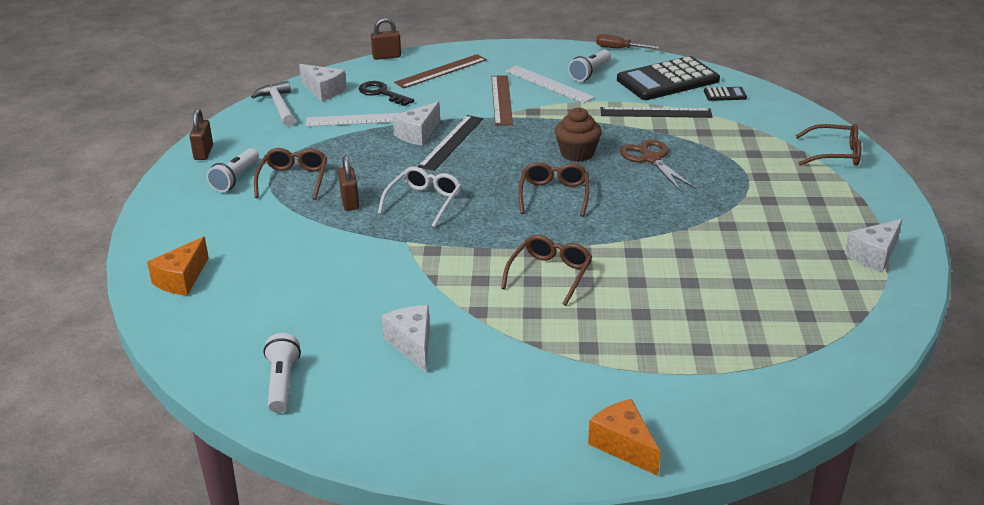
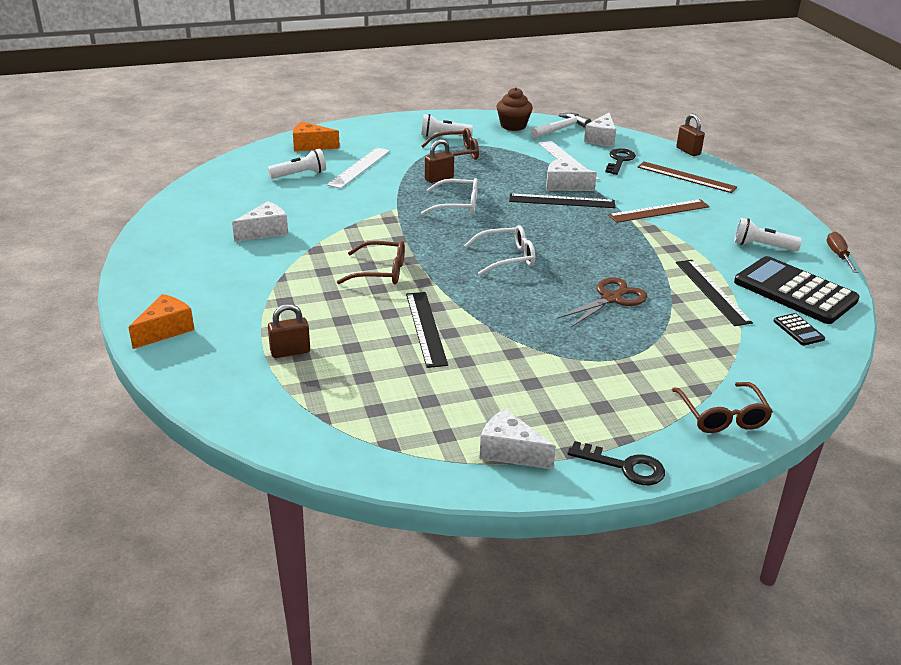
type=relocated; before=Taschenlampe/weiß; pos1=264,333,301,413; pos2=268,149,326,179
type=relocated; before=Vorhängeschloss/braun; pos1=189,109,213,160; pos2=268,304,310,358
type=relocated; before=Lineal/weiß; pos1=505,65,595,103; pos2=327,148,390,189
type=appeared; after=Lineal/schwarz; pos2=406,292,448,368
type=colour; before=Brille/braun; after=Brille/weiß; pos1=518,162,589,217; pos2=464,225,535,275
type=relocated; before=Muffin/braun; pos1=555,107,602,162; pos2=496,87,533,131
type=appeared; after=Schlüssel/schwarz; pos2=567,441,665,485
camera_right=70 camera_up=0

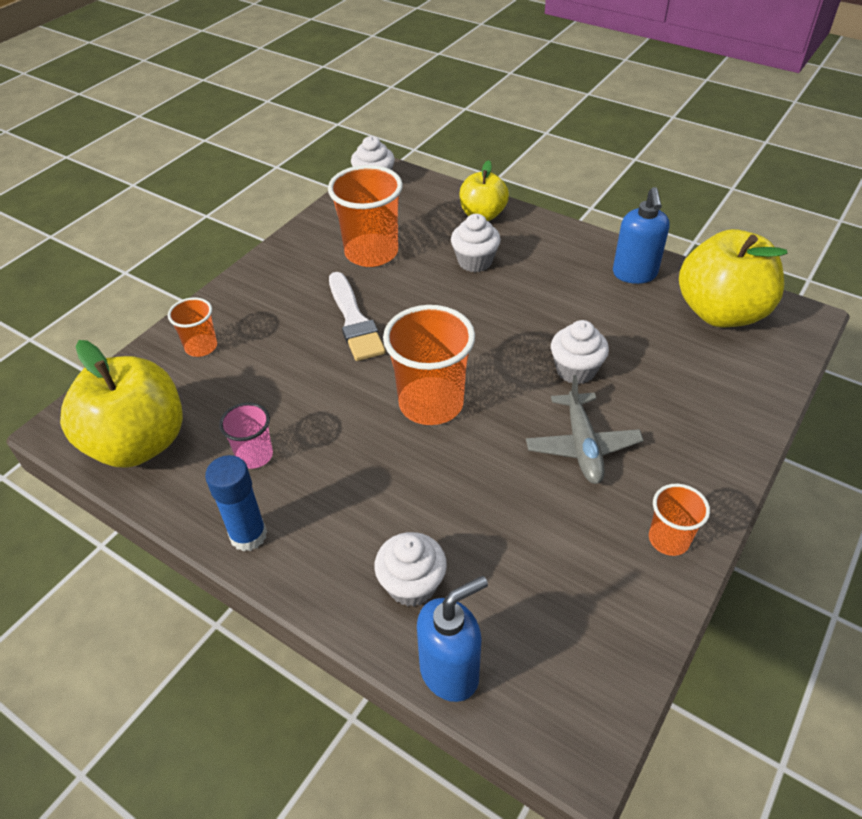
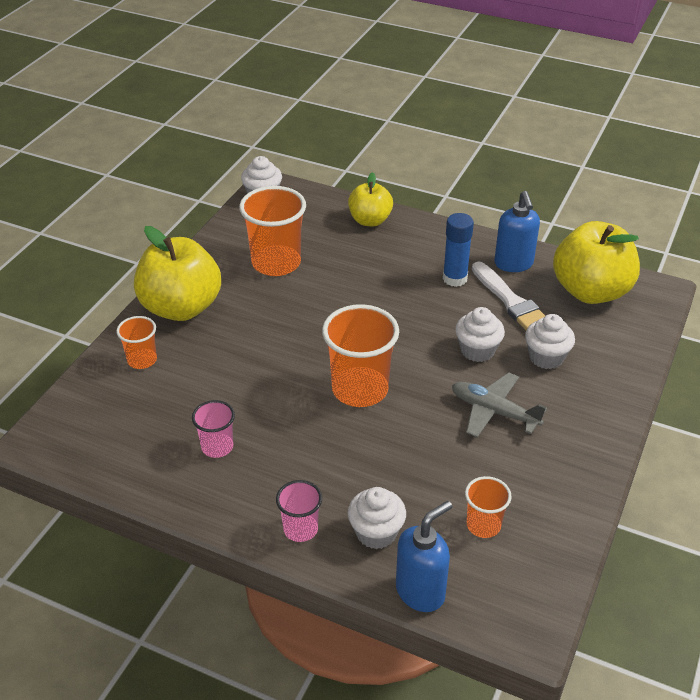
type=relocated; before=Apfel/gelb; pos1=60,340,183,468; pos2=134,226,221,321
type=appeared; after=Becher/rosa; pos2=276,480,322,542
type=relocated; before=Klebestift/blau; pos1=205,455,267,551; pos2=443,213,474,287
type=spun; before=Flugzeug/grau; pos1=526,375,644,484; pos2=452,373,547,438; turn=135
type=relocated; before=Becher/orange; pos1=649,484,710,556; pos2=465,476,512,538
type=relocated; before=Pinsel/weiß; pos1=329,272,386,361; pos2=472,262,545,331
type=relocated; before=Muffin/weiß; pos1=451,214,501,272; pos2=525,314,575,369
camera_right=-10 camera_up=-5

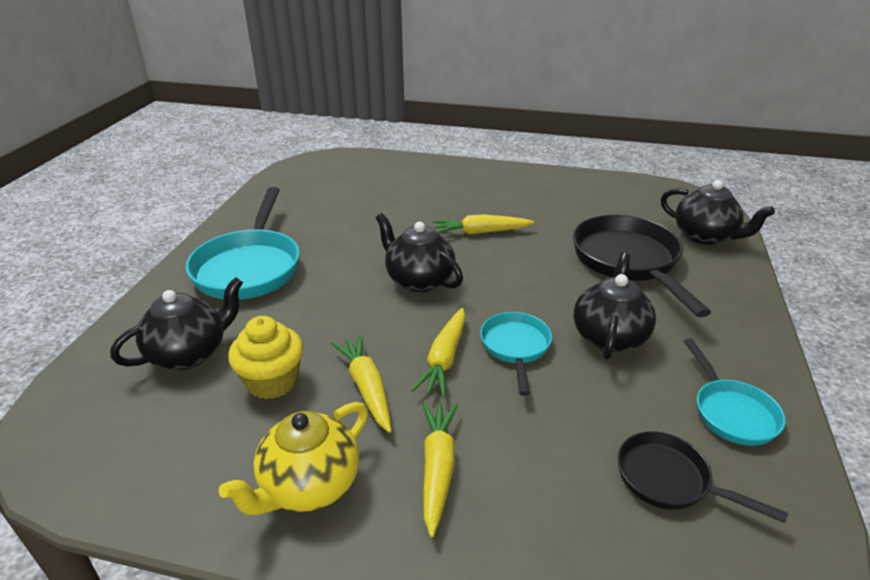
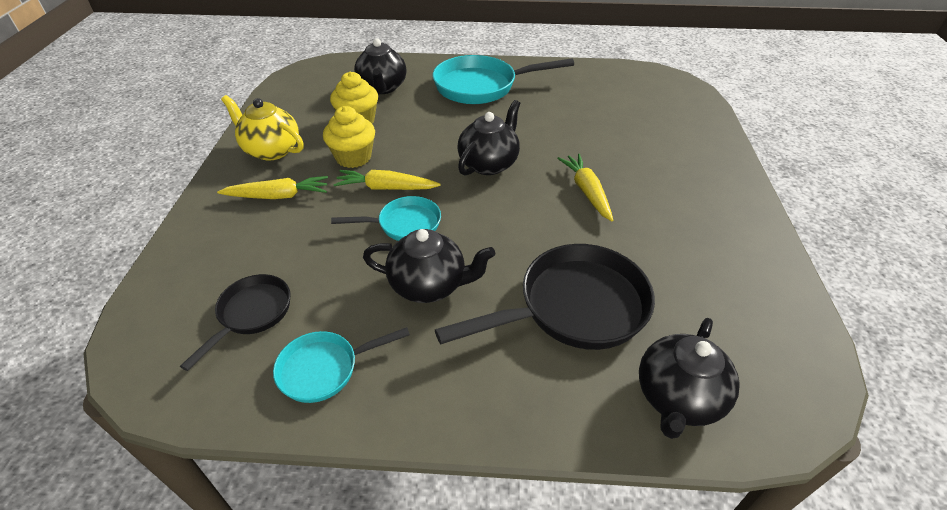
type=exchanged; before=Karotte/gelb; after=Muffin/gelb; pos1=331,335,391,433; pos2=323,106,375,168
type=spun; before=Teekanne/schwarz; pos1=110,277,243,370; pos2=354,38,407,94; turn=45
camera_right=80 camera_up=10

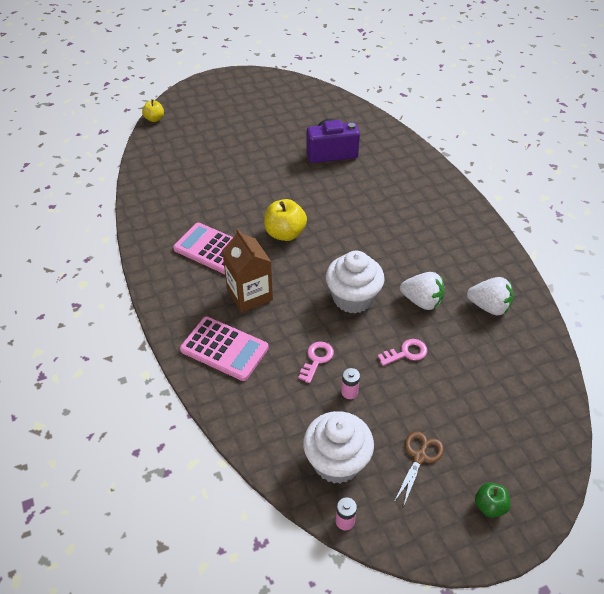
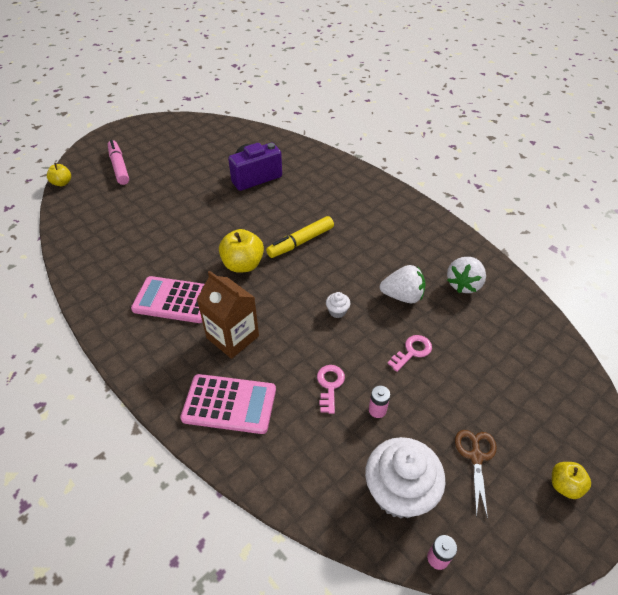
type=appeared; after=Filzstift/rosa; pos2=108,140,129,185
type=appeared; after=Filzstift/gelb; pos2=266,216,334,258
type=size; before=Muffin/weiß; pos1=326,251,385,314; pos2=326,292,350,318; scale=0.42
type=spun; before=Erdbeere/weiß; pos1=467,277,514,315; pos2=447,257,486,293; turn=120
type=colour; before=Apfel/grün; after=Apfel/gelb; pos1=475,482,511,518; pos2=552,462,591,499
camera_right=-20 camera_up=0

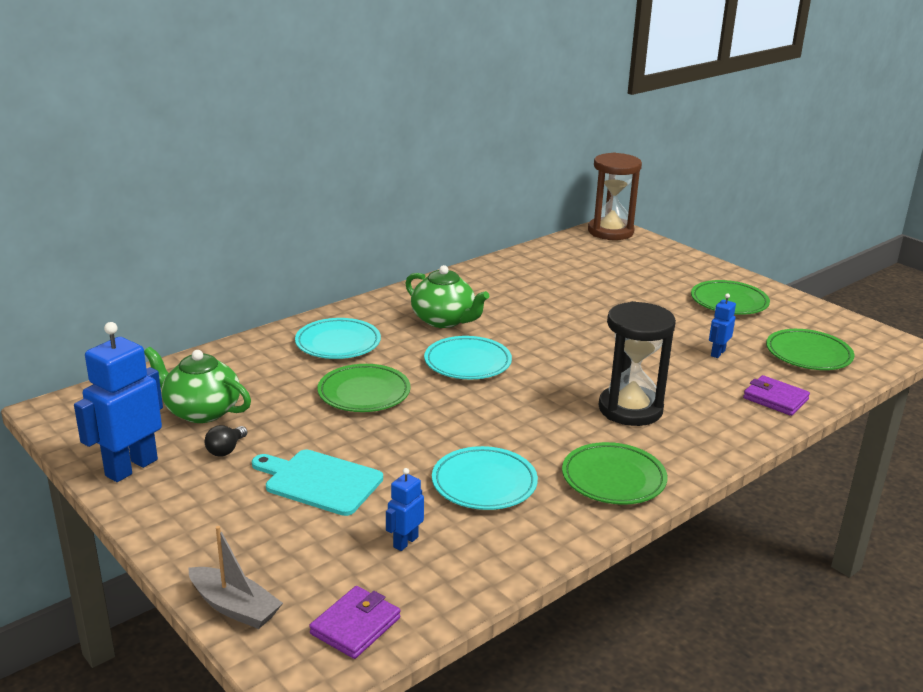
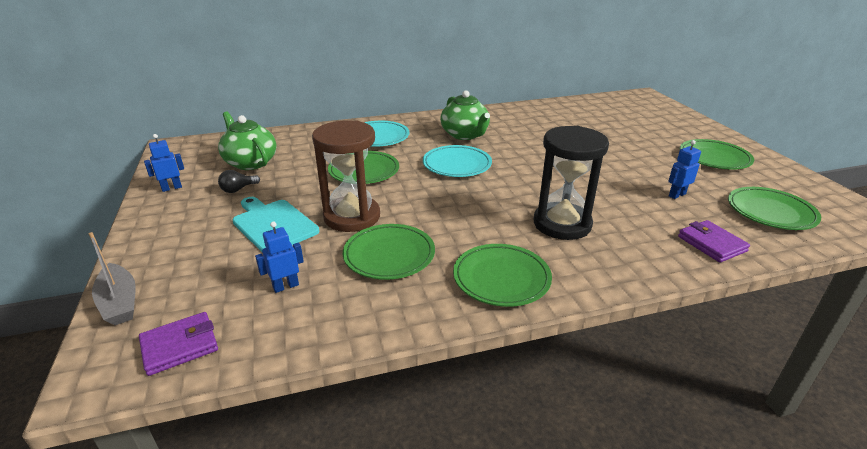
type=size; before=Roboter/blau; pos1=74,322,163,482; pos2=144,134,184,192; scale=0.5
type=relocated; before=Sanduhr/braun; pos1=588,153,642,240; pos2=312,120,380,232
type=colour; before=Teller/türkis; after=Teller/grün; pos1=432,446,538,510; pos2=343,224,435,280
camera_right=25 camera_up=5

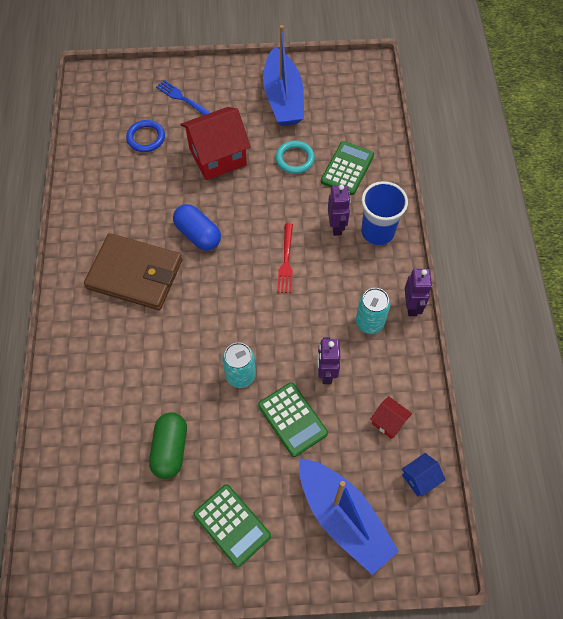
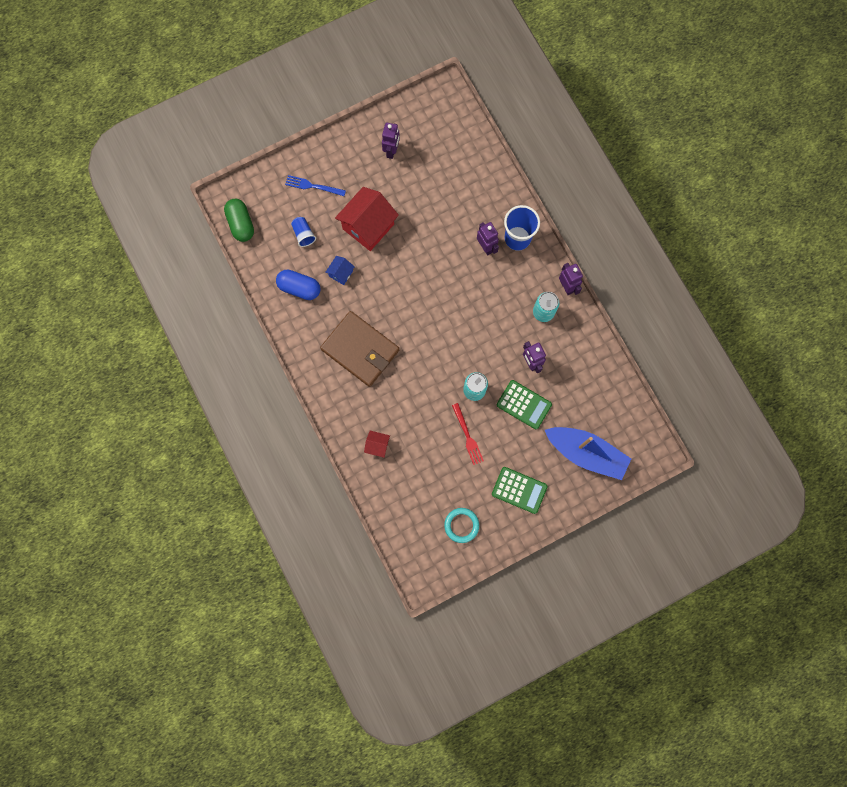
type=relocated; before=Kapsel/grün; pos1=149,412,187,479; pos2=224,199,254,242
type=relocated; before=Kapsel/blau; pos1=173,204,221,251; pos2=276,269,321,300
type=exchanged; before=Ring/blau; after=Becher/blau; pos1=126,120,165,152; pos2=291,217,316,247
type=spun; before=Geldbörse/braun; pos1=84,233,183,310; pos2=320,311,399,387; turn=45
type=relocated; before=Haus/blau; pos1=402,453,446,497; pos2=325,256,355,285
type=relocated; before=Haus/rot; pos1=370,396,412,439; pos2=364,431,390,458
type=exchanged; before=Boot/blau; after=Roboter/lila; pos1=263,25,304,126; pos2=382,122,400,159
type=relocated; before=Ring/türkis; pos1=275,141,315,174; pos2=444,508,479,543
type=relocated; before=Gabel/rot; pos1=277,223,293,293; pos2=452,403,484,465
type=missing; before=Taschenrechner/grün; pos1=321,141,374,195
camera_right=-25 camera_up=15

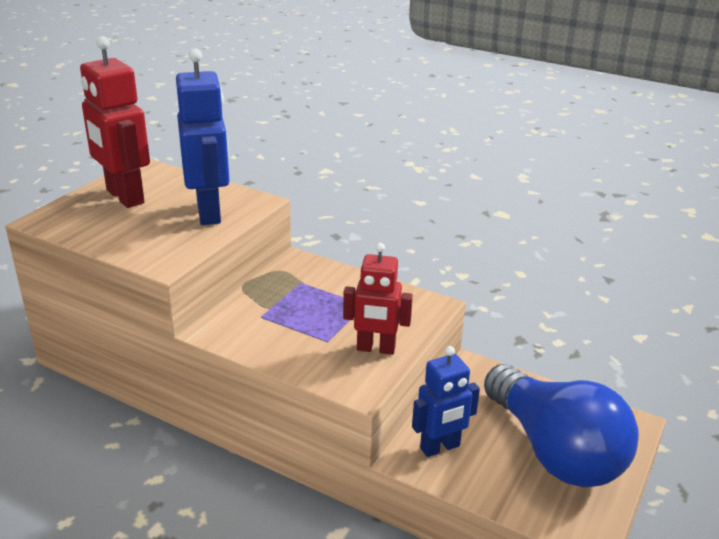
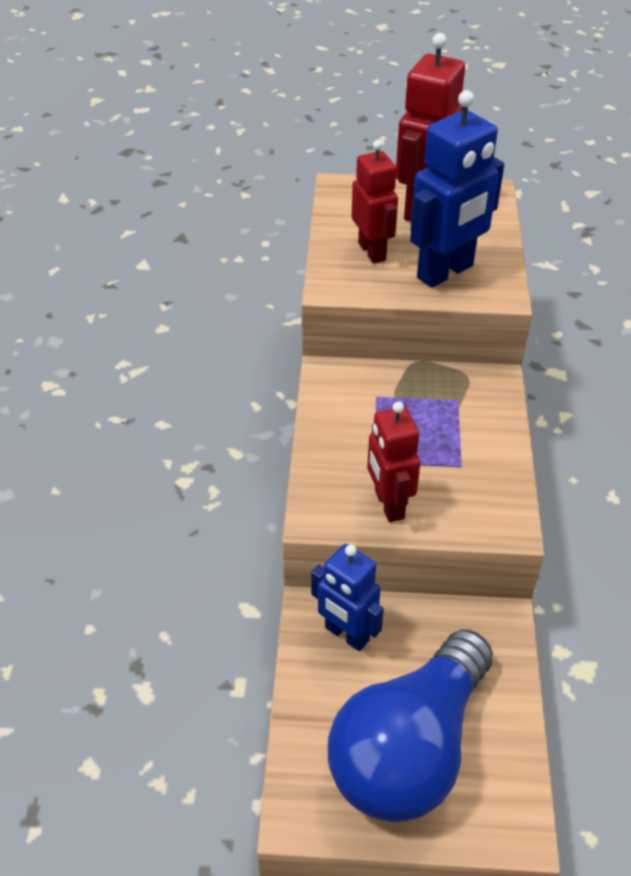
type=appeared; after=Roboter/rot; pos2=352,140,398,263
camera_right=65 camera_up=15

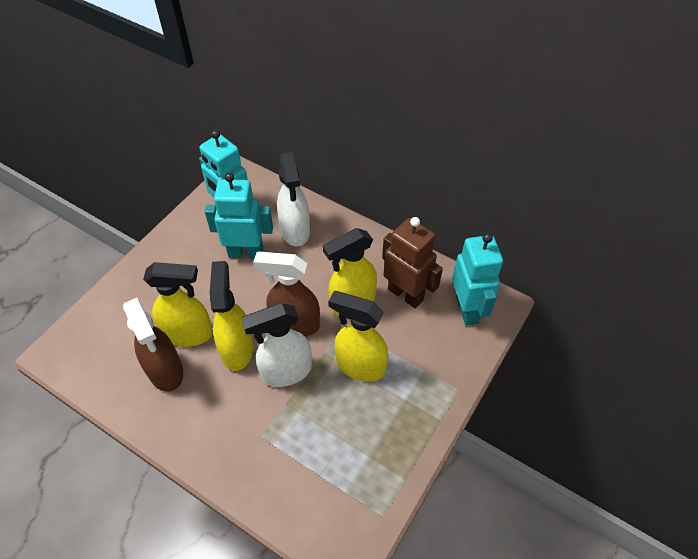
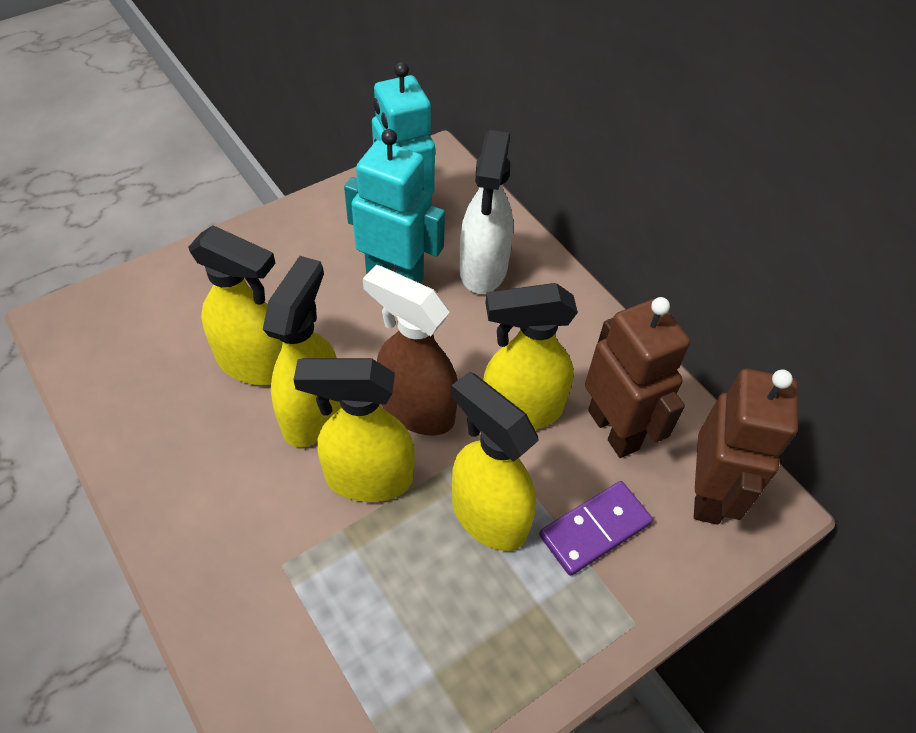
type=colour; before=Sprühflasche/weiß; after=Sprühflasche/gelb; pos1=241,303,312,387; pos2=293,358,415,502
type=appeared; after=Dominostein/lila; pos2=539,481,653,576
type=colour; before=Roboter/türkis; after=Roboter/braun; pos1=452,233,503,326; pos2=694,369,798,524
type=missing; before=Sprühflasche/braun; pos1=123,298,183,392
camera_right=20 camera_up=0

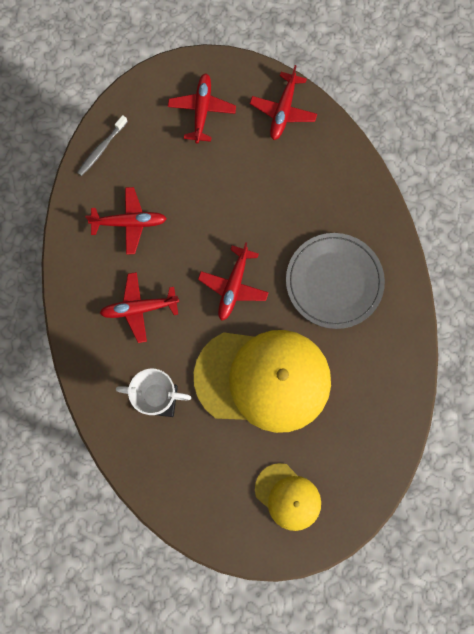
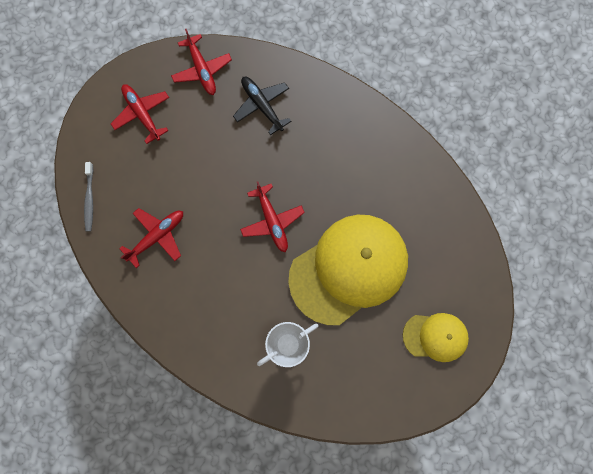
type=appeared; after=Flugzeug/schwarz; pos2=233,77,291,135
type=missing; before=Flugzeug/rot; pos1=100,272,179,343
type=missing; before=Teller/grau; pos1=286,233,385,329
camera_right=-40 camera_up=0

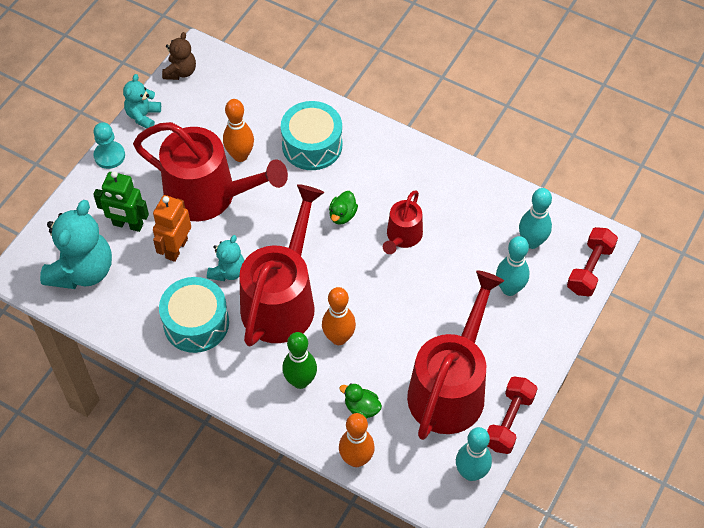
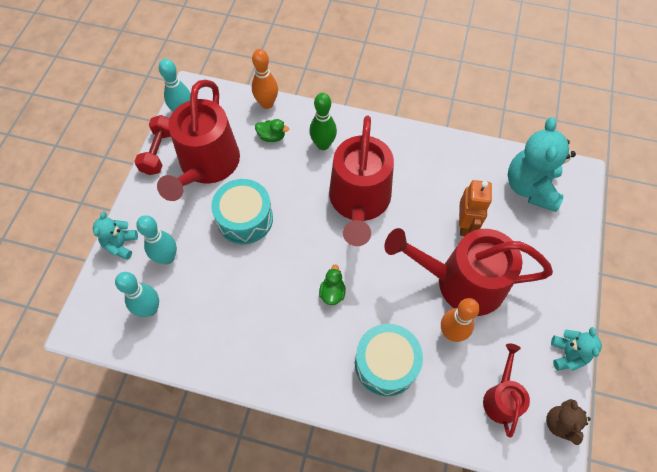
type=relocated; before=Teddybär/türkis; pos1=207,235,244,281; pos2=93,211,138,260
type=relocated; before=Trommel/türkis; pos1=159,277,229,353; pos2=211,179,273,244
type=relocated; before=Gießkanne/rot; pos1=383,190,423,254; pos2=483,344,530,437
type=missing; before=Bauer/türkis; pos1=93,122,125,169
type=missing; before=Roboter/grün; pos1=93,171,149,232
type=missing; before=Bowlingkegel/orange; pos1=322,287,356,345
type=missing; before=Hantel/rot; pos1=567,227,618,296
camera_right=165 camera_up=5

